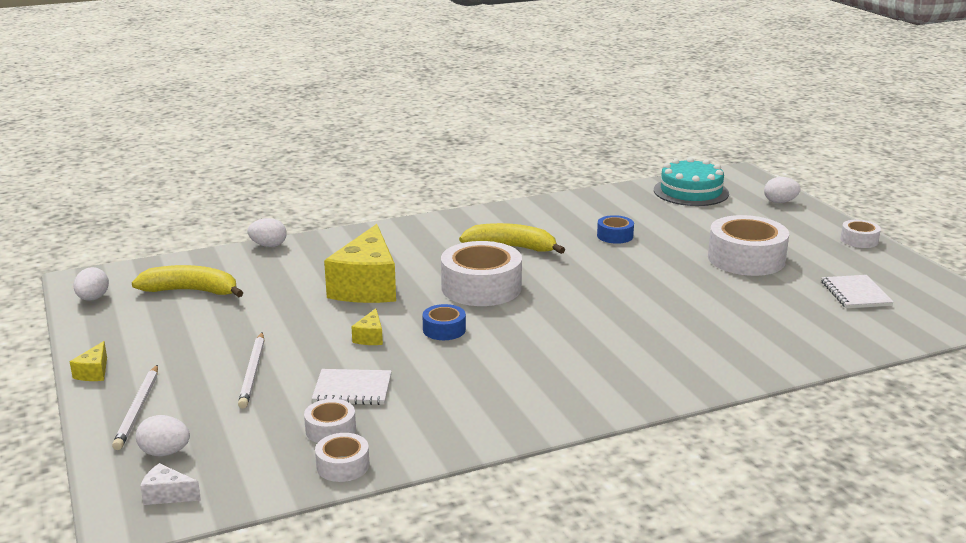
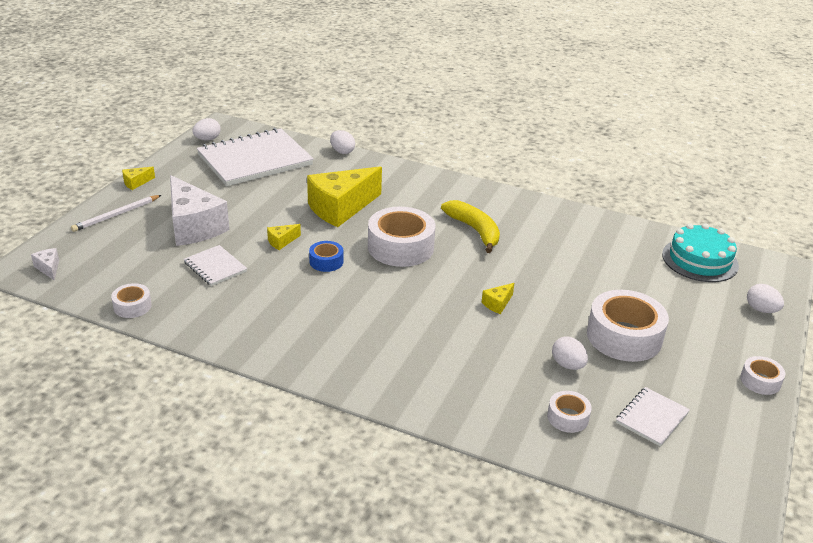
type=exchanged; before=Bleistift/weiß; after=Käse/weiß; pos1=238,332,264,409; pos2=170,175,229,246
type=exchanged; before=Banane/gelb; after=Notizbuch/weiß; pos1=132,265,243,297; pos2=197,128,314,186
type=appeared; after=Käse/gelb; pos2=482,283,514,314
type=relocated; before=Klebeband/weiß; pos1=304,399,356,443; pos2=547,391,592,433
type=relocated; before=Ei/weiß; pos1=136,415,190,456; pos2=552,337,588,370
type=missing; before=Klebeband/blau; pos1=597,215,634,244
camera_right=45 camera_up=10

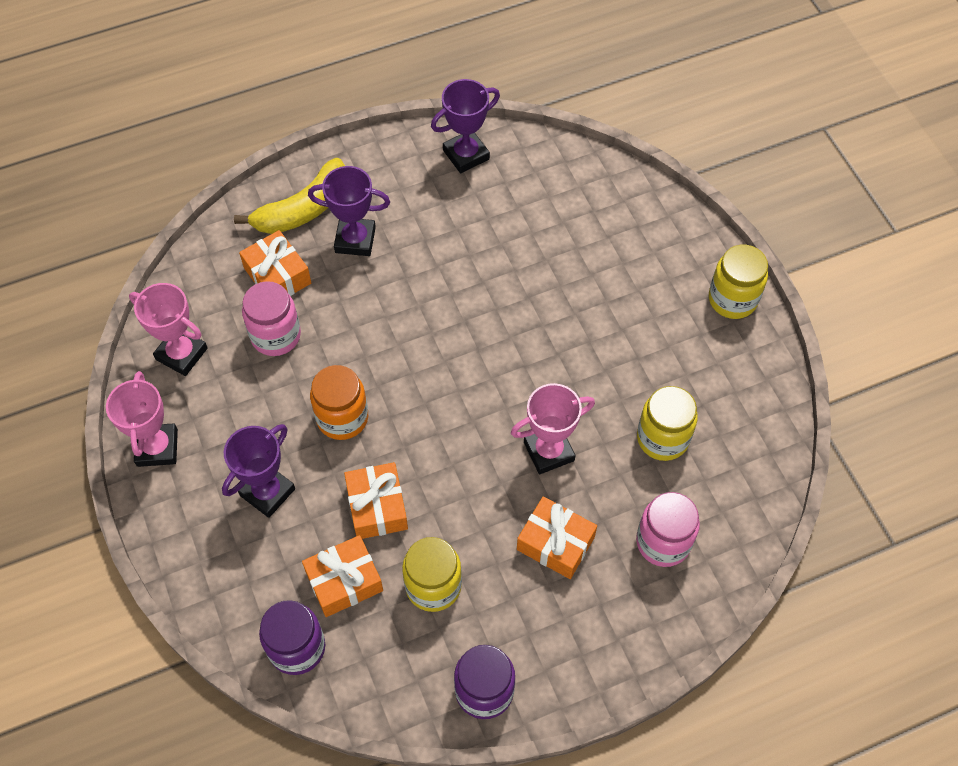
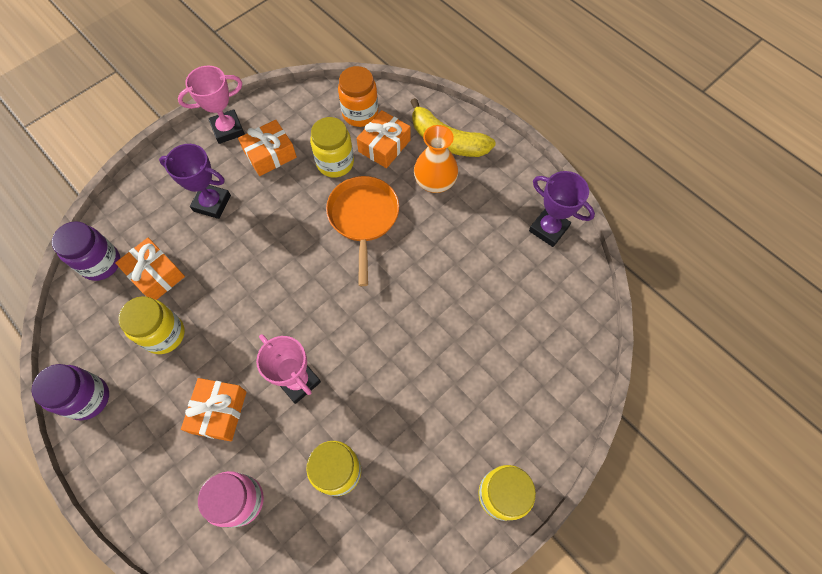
type=relocated; before=Geschenk/orange; pos1=344,462,408,539; pos2=238,120,297,176
type=colour; before=Einmachglas/rosa; after=Einmachglas/gelb; pos1=242,281,301,356; pos2=310,117,354,178
type=appeared; after=Pfanne/orange; pos2=326,176,399,286
type=relocated; before=Einmachglas/orange; pos1=310,365,368,440; pos2=338,66,378,127
type=exchanged; before=Pokal/lila; after=Vase/orange; pos1=308,166,390,256; pos2=414,125,458,193
type=missing; before=Pokal/rosa; pos1=129,283,208,376
camera_right=70 camera_up=5

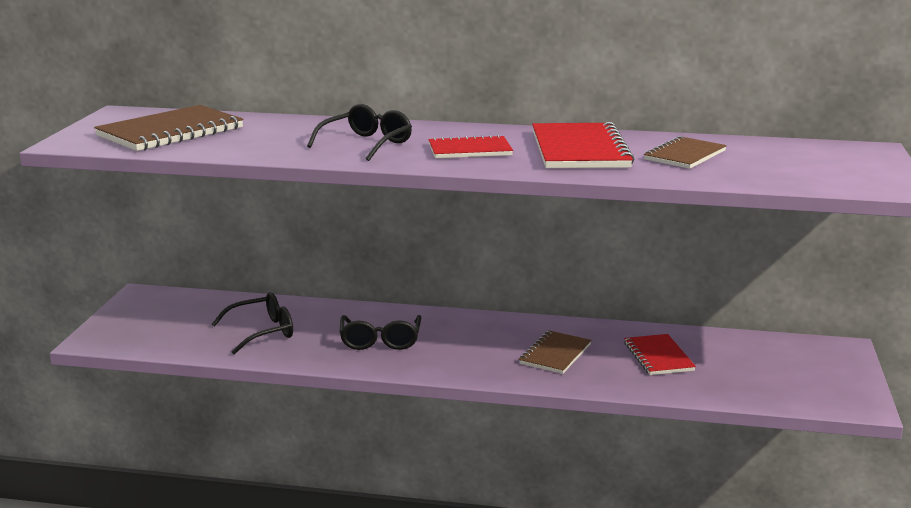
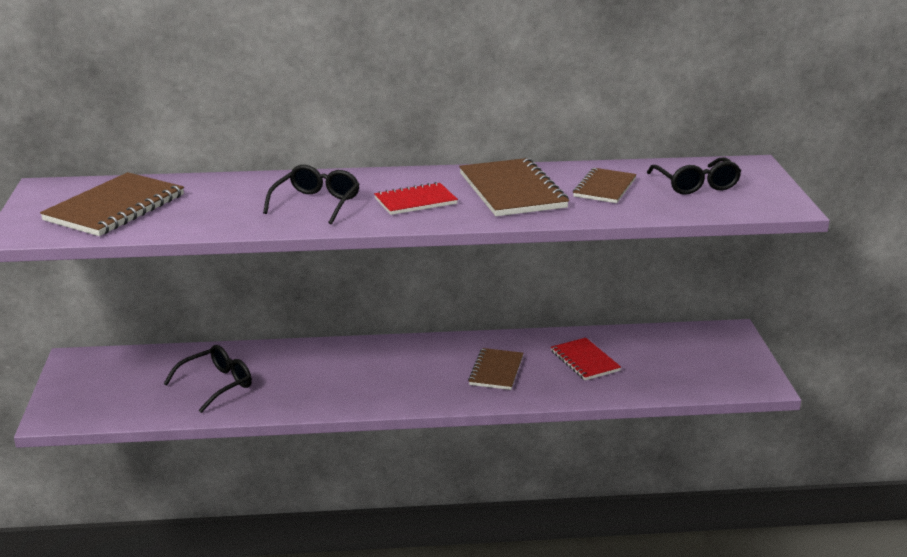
type=colour; before=Notizbuch/rot; after=Notizbuch/braun; pos1=532,122,634,168; pos2=459,158,569,216
type=relocated; before=Brille/schwarz; pos1=340,315,421,350; pos2=647,157,741,194
camera_right=-15 camera_up=5

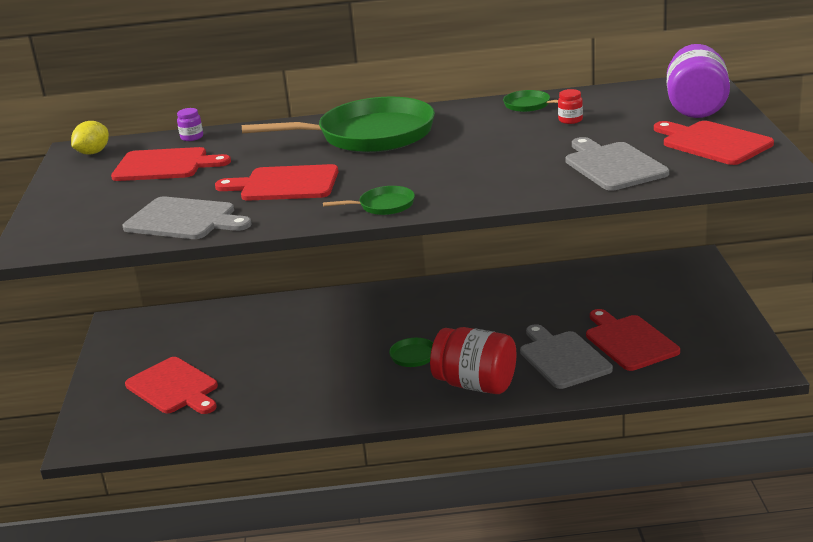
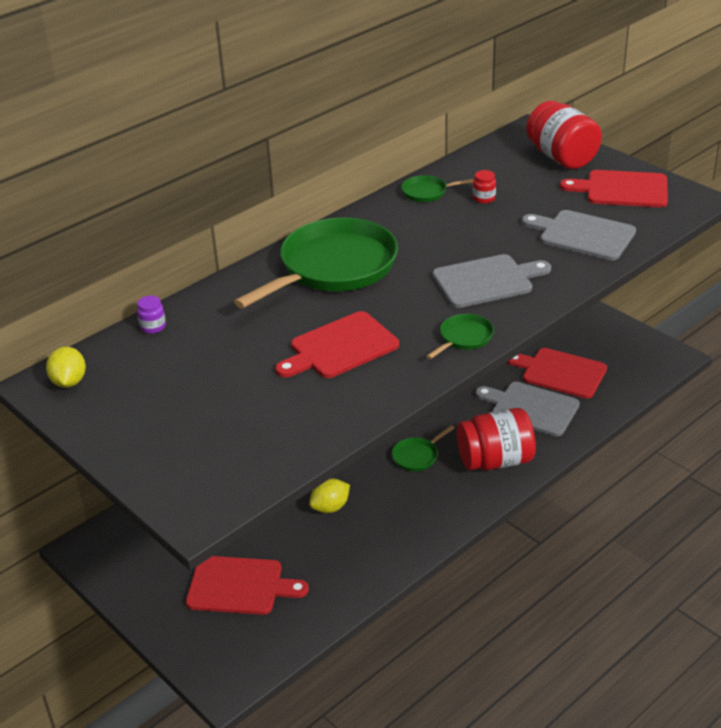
type=appeared; after=Zitrone/gelb; pos2=309,479,350,513
type=relocated; before=Schneidebrett/grau; pos1=123,197,252,239; pos2=433,254,551,308
type=colour; before=Einmachglas/lila; after=Einmachglas/rot; pos1=667,44,730,118; pos2=526,101,602,169
type=missing; before=Schneidebrett/rot; pos1=111,147,231,181
camera_right=-40 camera_up=10

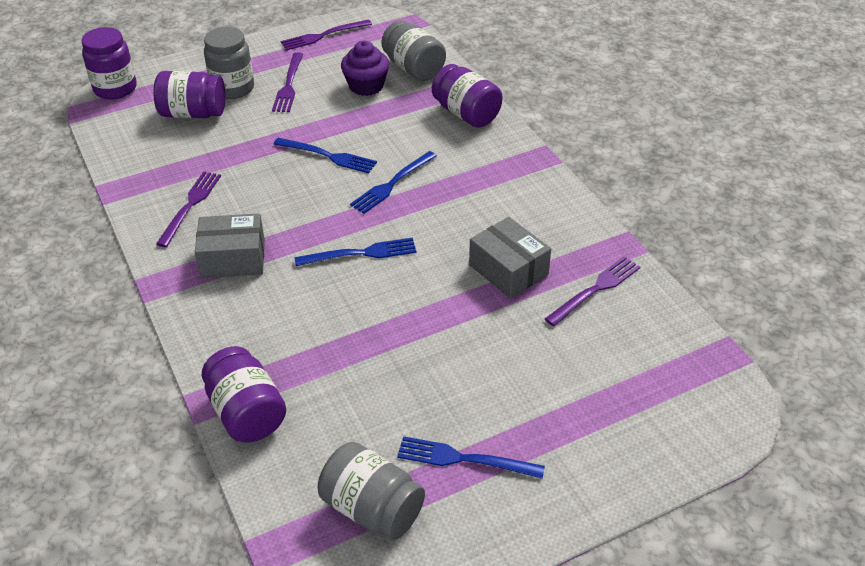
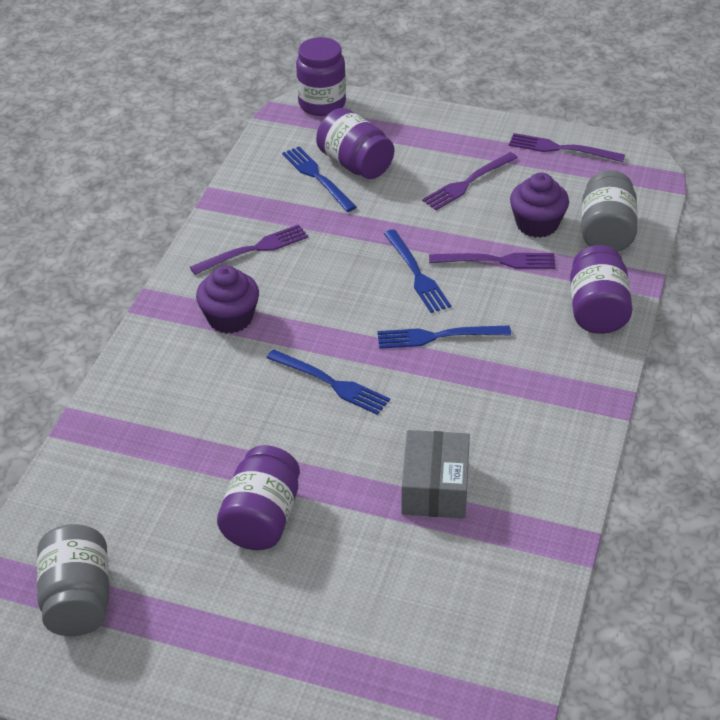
type=exchanged; before=Schachtel/grau; after=Muffin/lila; pos1=195,213,265,278; pos2=196,265,259,334
type=relocated; before=Einmachglas/lila; pos1=202,346,286,442; pos2=217,445,300,550
type=relocated; before=Gabel/blau; pos1=397,436,545,479; pos2=282,147,357,212
type=relocated; before=Gabel/lila; pos1=545,256,640,326; pos2=429,253,556,269
type=missing; before=Einmachglas/grau; pos1=204,27,254,99
camera_right=45 camera_up=0

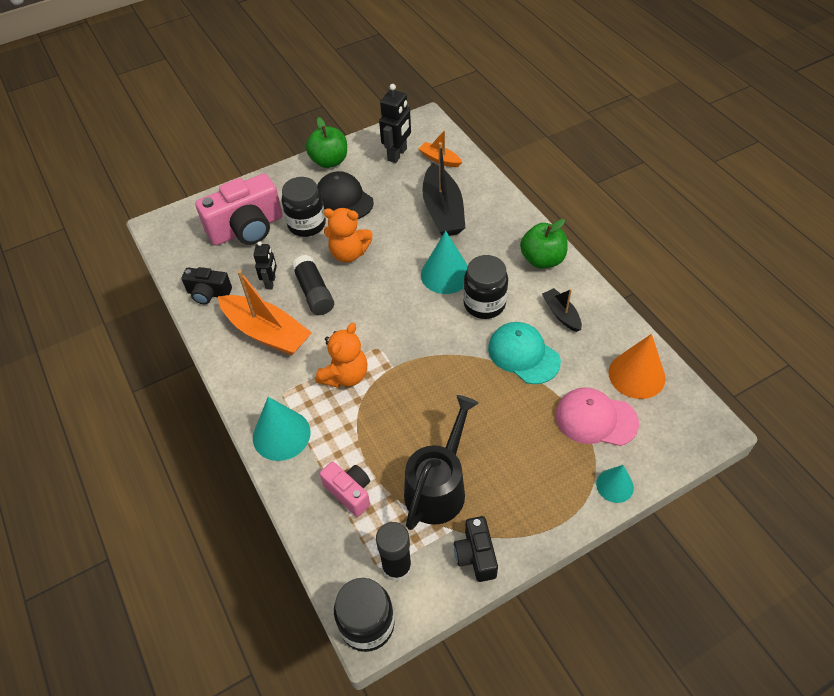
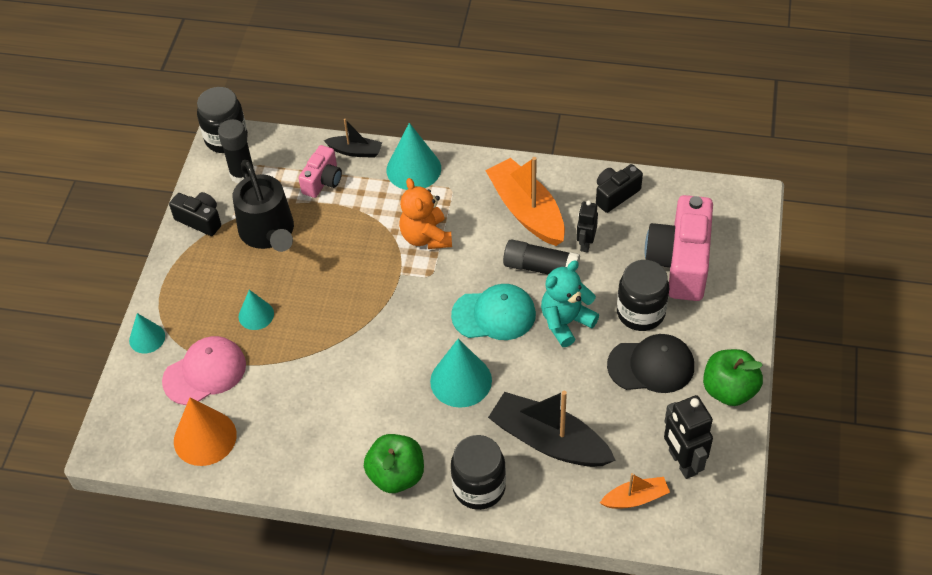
type=appeared; after=Kegel/türkis; pos2=239,290,274,330
type=spun; before=Kamera/rosa; pos1=320,462,370,517; pos2=299,145,342,198; turn=-60
type=relocated; before=Boot/schwarz; pos1=542,288,582,332; pos2=324,119,382,158
type=relocated; before=Kappe/türkis; pos1=488,322,561,384; pos2=451,284,536,340
type=relocated; before=Einmachglas/schwarz; pos1=463,255,508,319; pos2=451,435,506,510
type=spun; before=Boot/orange; pos1=218,270,312,355; pos2=485,157,565,246; turn=75
type=colour; before=Teddybär/orange; after=Teddybär/türkis; pos1=323,208,373,263; pos2=541,260,599,347
type=spun; before=Roboter/schwarz; pos1=253,241,277,289; pos2=576,201,598,252; turn=60
camera_right=130 camera_up=0

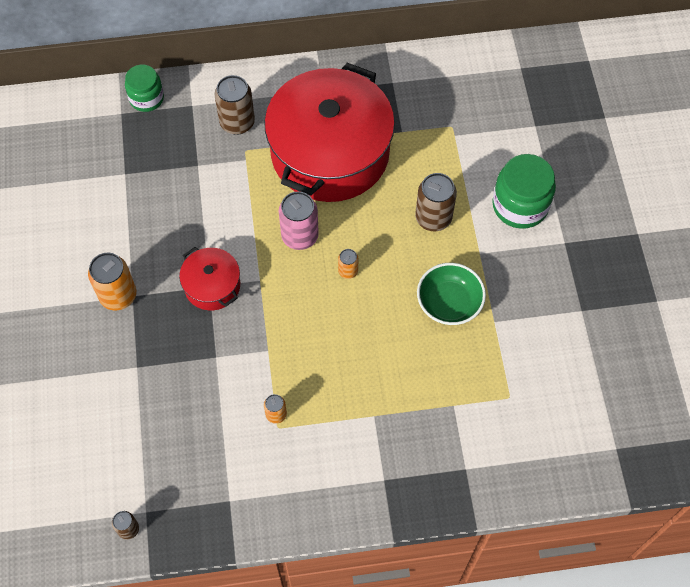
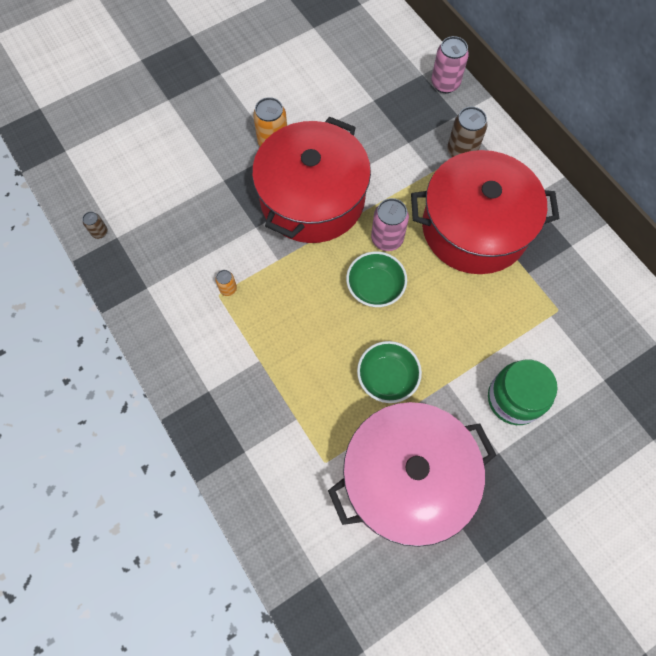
type=size; before=Kochtopf/rot; pos1=179,247,240,310; pos2=252,117,371,243; scale=2.23
type=appeared; after=Kochtopf/rosa; pos2=328,402,496,547
type=exchanged; before=Dose/orange; after=Schüssel/grün; pos1=338,249,358,279; pos2=346,251,407,307
type=exchanged; before=Einmachglas/grün; after=Dose/rosa; pos1=125,65,164,112; pos2=431,36,469,93
type=missing; before=Dose/braun; pos1=415,173,457,231
camera_right=65 camera_up=5

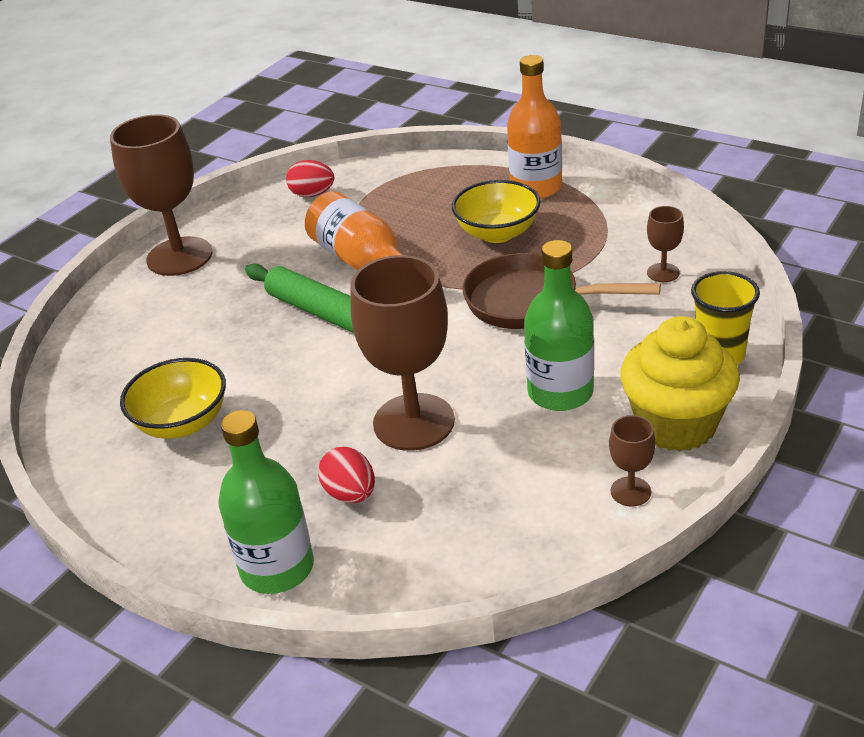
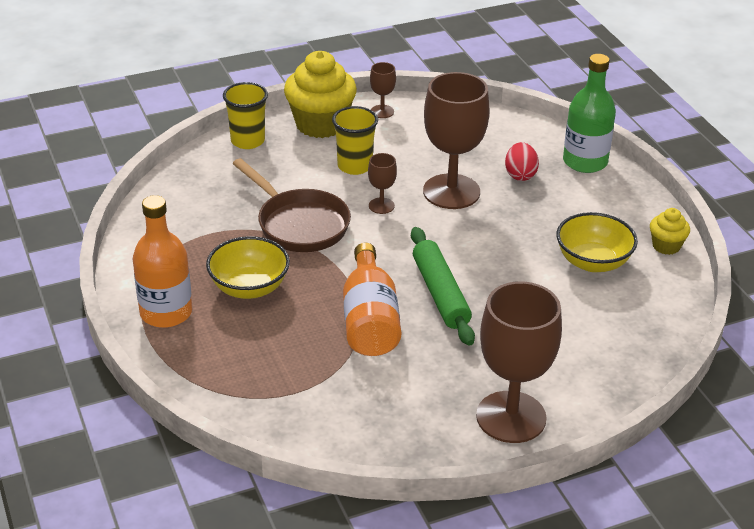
type=exchanged; before=Flasche/grün; after=Becher/gelb; pos1=524,240,594,411; pos2=332,106,378,175
type=relocated; before=Kelch/braun; pos1=647,206,684,282; pos2=368,153,397,214
type=appeared; after=Muffin/gelb; pos2=650,208,690,255
type=missing; before=Ei/rot; pos1=286,160,334,197
camera_right=-150 camera_up=0

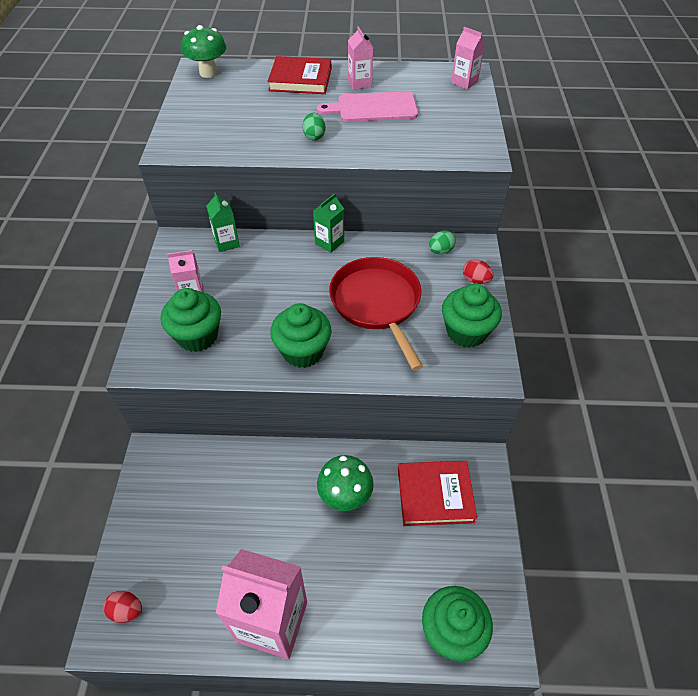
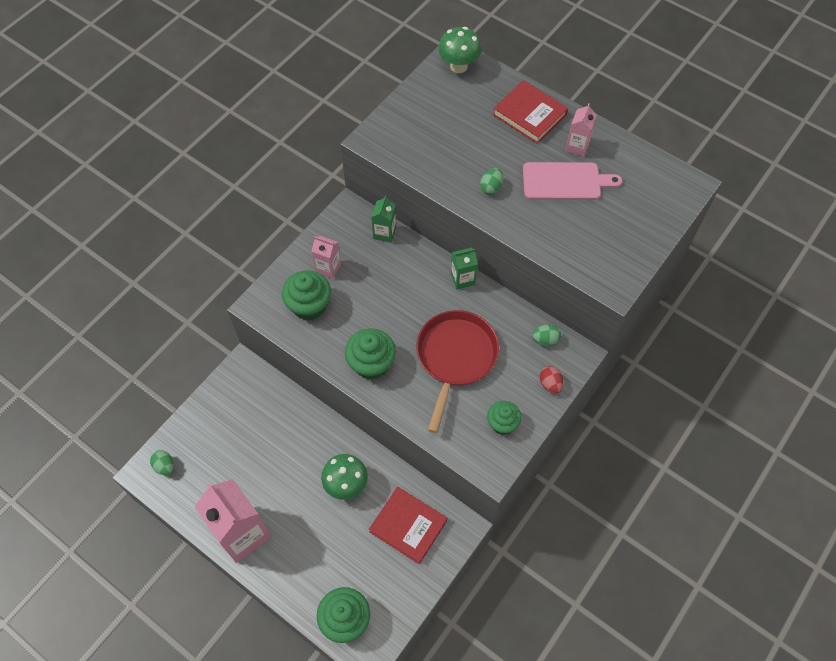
type=colour; before=Ei/rot; after=Ei/grün; pos1=103,591,142,623; pos2=150,450,174,475
type=size; before=Muffin/grün; pos1=442,284,502,348; pos2=487,401,522,435; scale=0.65
type=spun; before=Schneidebrett/rosa; pos1=317,91,418,122; pos2=523,162,622,200; turn=150
type=missing; before=Getränkekarton/rosa; pos1=451,27,485,90
camera_right=35 camera_up=10

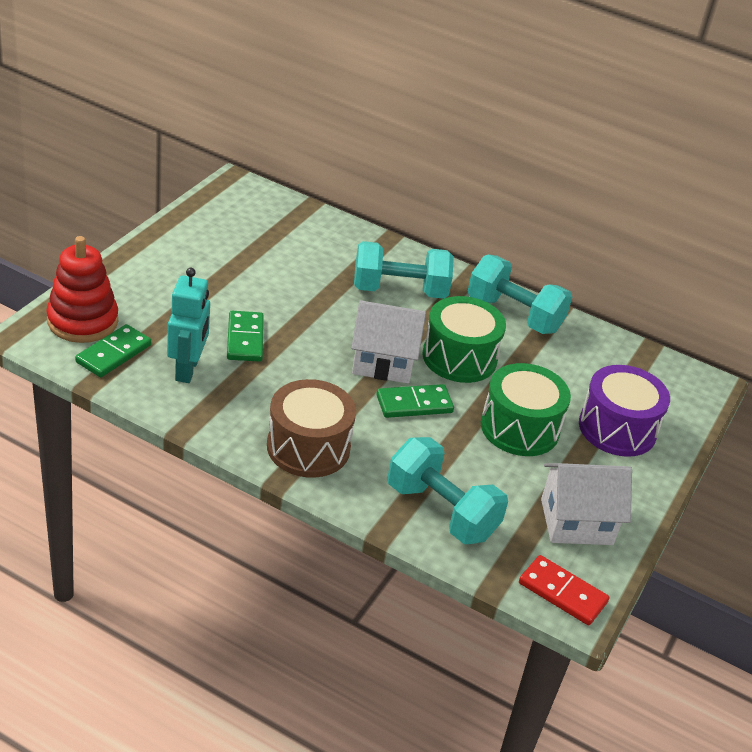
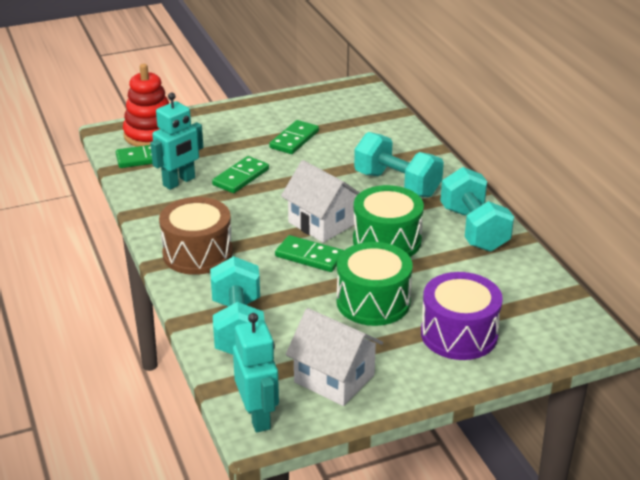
type=exchanged; before=Dominostein/rot; after=Roboter/türkis; pos1=519,555,609,625; pos2=233,313,279,432
type=appeared; after=Dominostein/grün; pos2=269,120,319,154
camera_right=45 camera_up=-5

